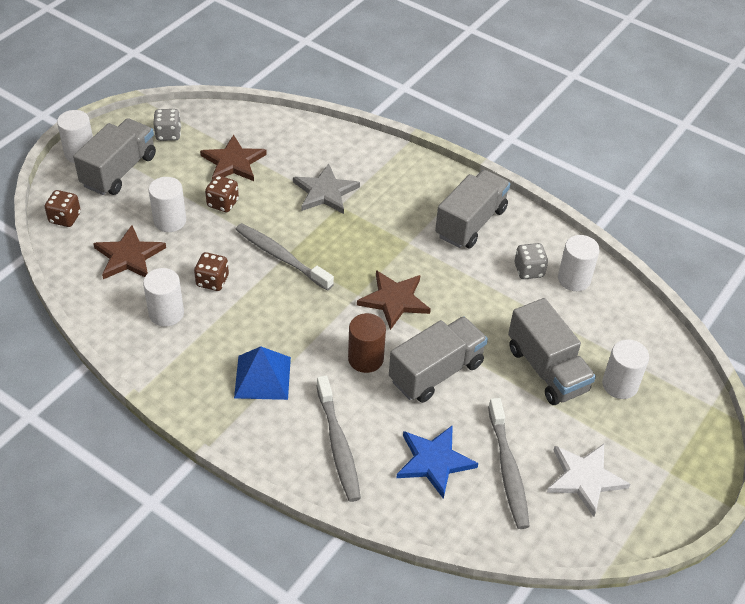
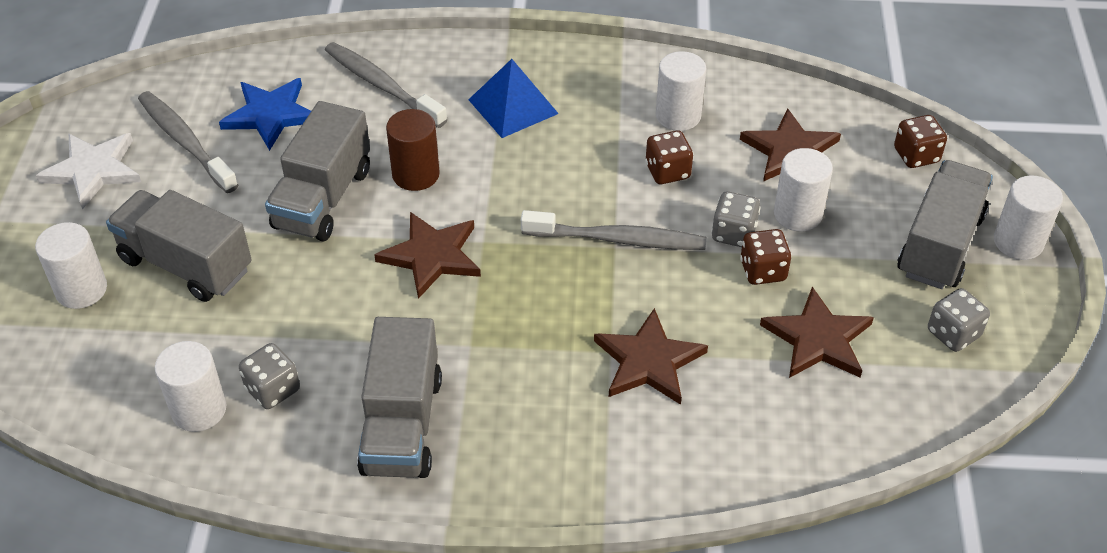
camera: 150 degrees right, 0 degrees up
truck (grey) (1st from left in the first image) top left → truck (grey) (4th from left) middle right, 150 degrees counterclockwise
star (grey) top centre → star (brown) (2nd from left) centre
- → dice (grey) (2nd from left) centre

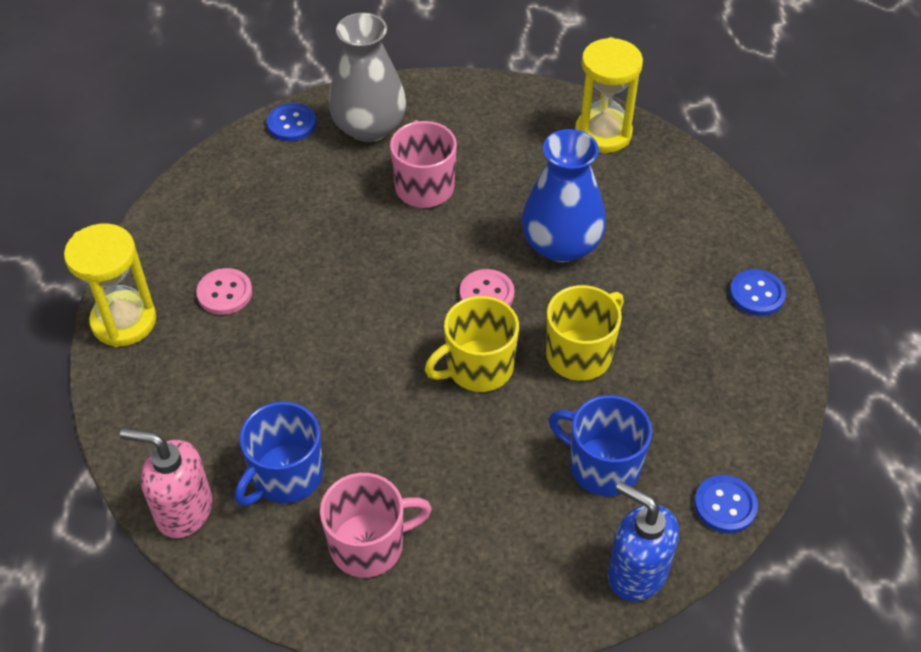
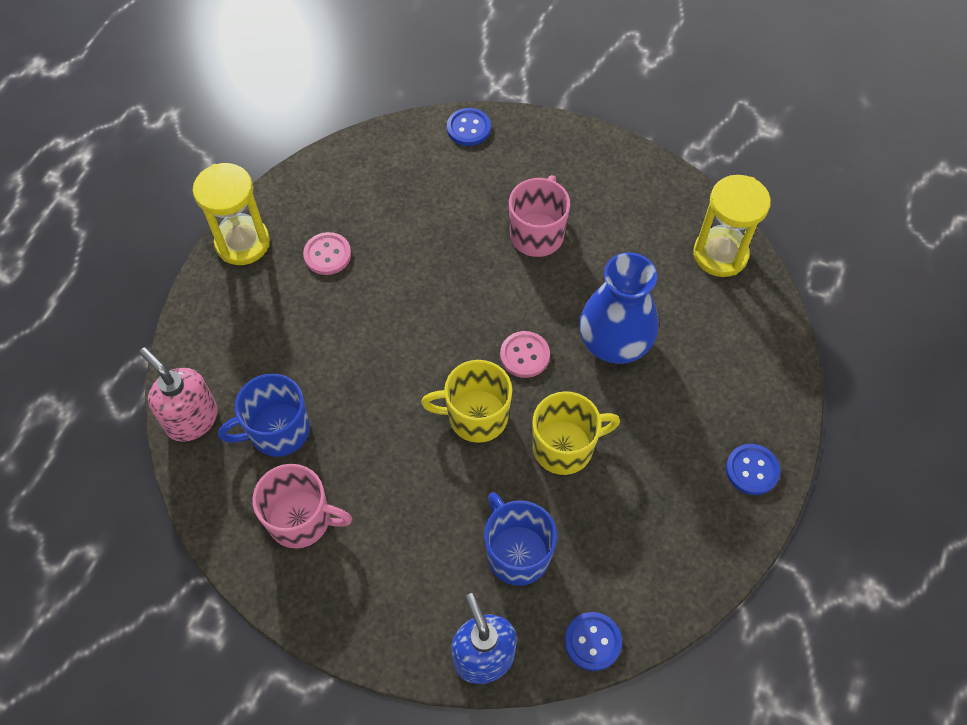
camera: 30 degrees right, 10 degrees up
vase (grey) top centre → -

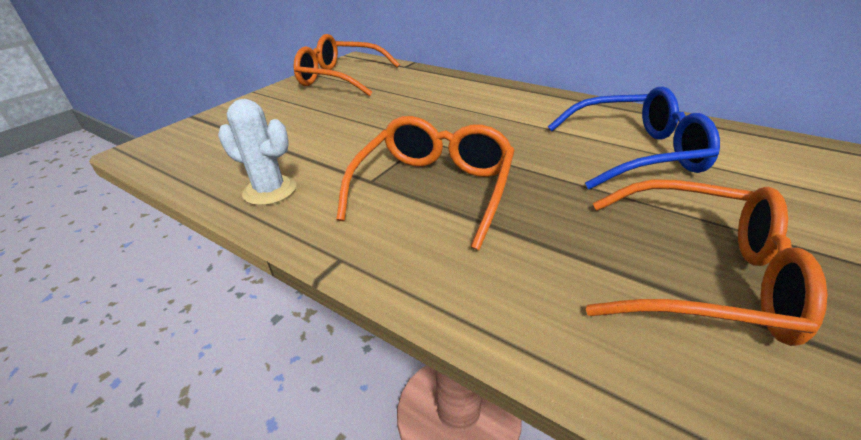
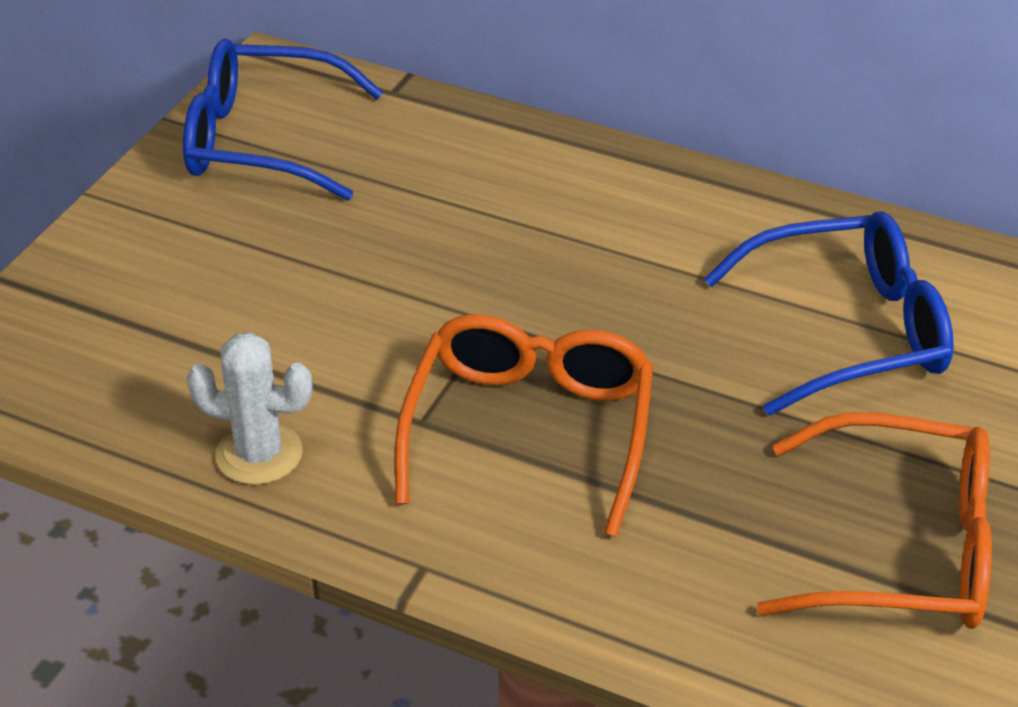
camera: 10 degrees left, 5 degrees up
glasses (orange) (1st from left) top centre → glasses (blue) (1st from left) top left

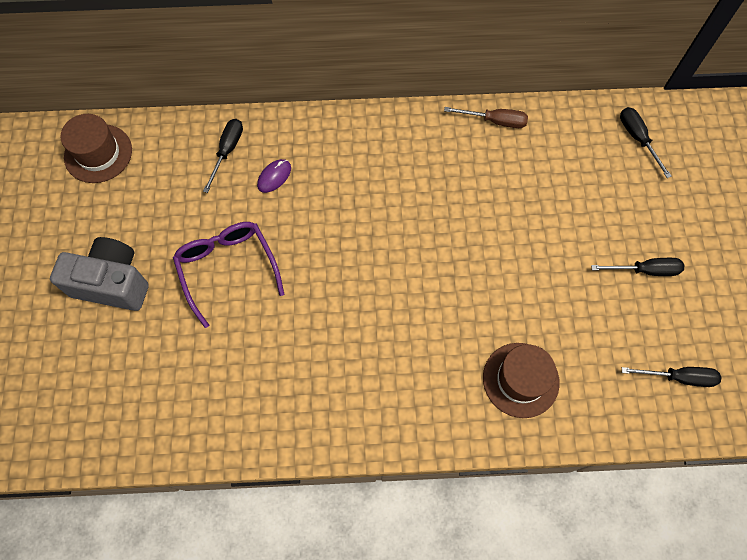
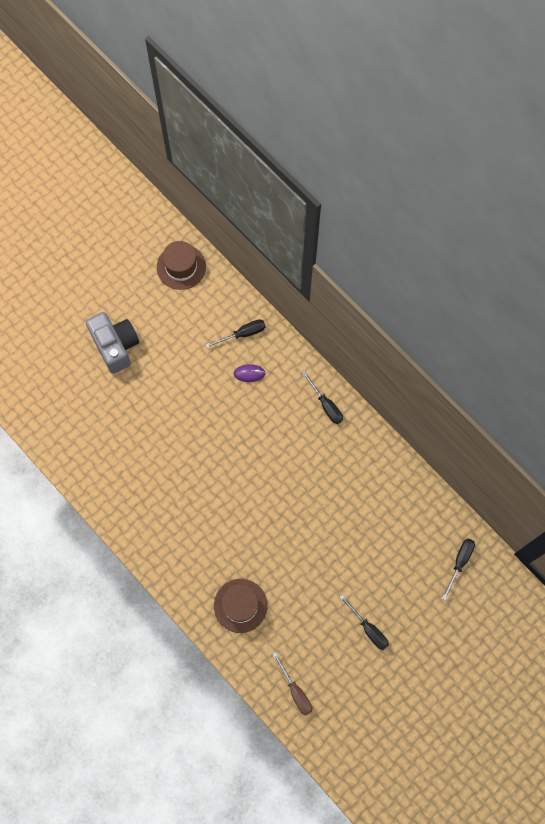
camera: 50 degrees right, 5 degrees up
screwdriver (brown) top centre → screwdriver (brown) bottom centre, move
glasses (purple) middle left → -
screwdriver (black) (4th from left in the first image) bottom right → screwdriver (black) (2nd from left) centre, move

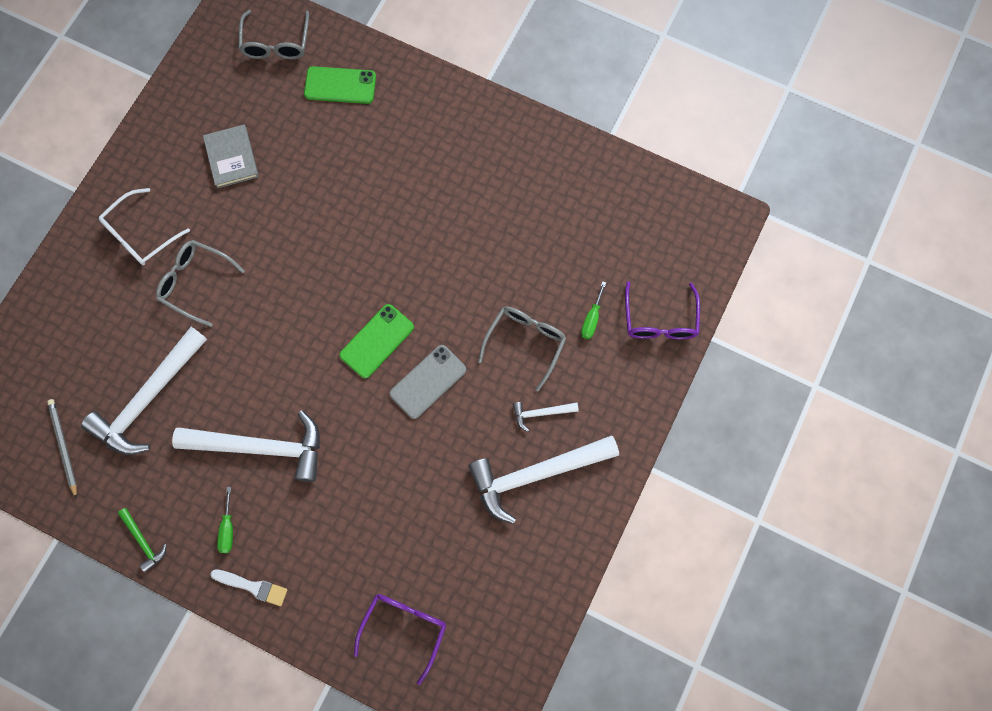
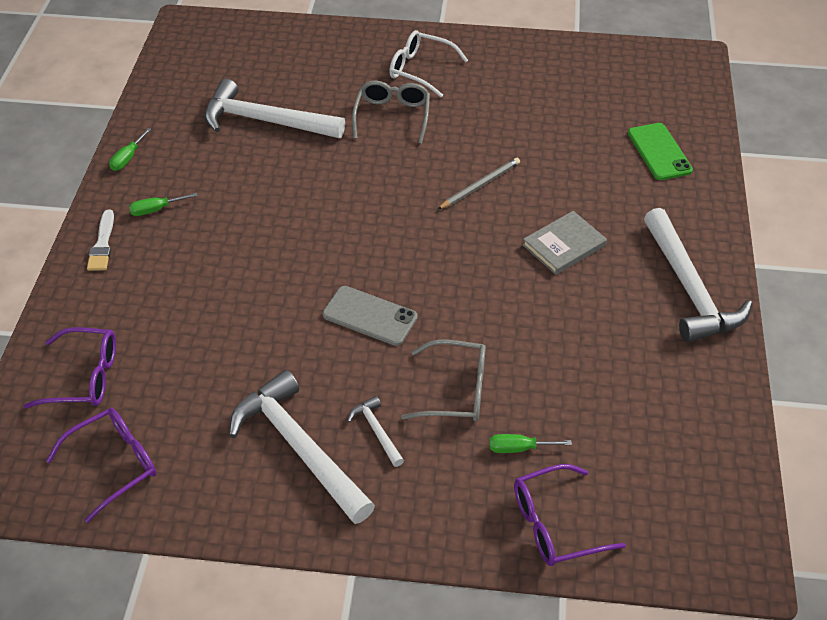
camera: 70 degrees right, 25 degrees down
glasses (grey) (2nd from left) top left → -
book (grey) top left → book (grey) middle right, move
phone (green) (2nd from left) centre → -
pencil (grey) middle left → pencil (grey) top centre, move
hammer (white) (2nd from left in the first image) middle left → hammer (white) (4th from left) middle right, move
hammer (green) bottom left → screwdriver (green) (1st from left) top left
- → glasses (purple) (2nd from left) bottom left

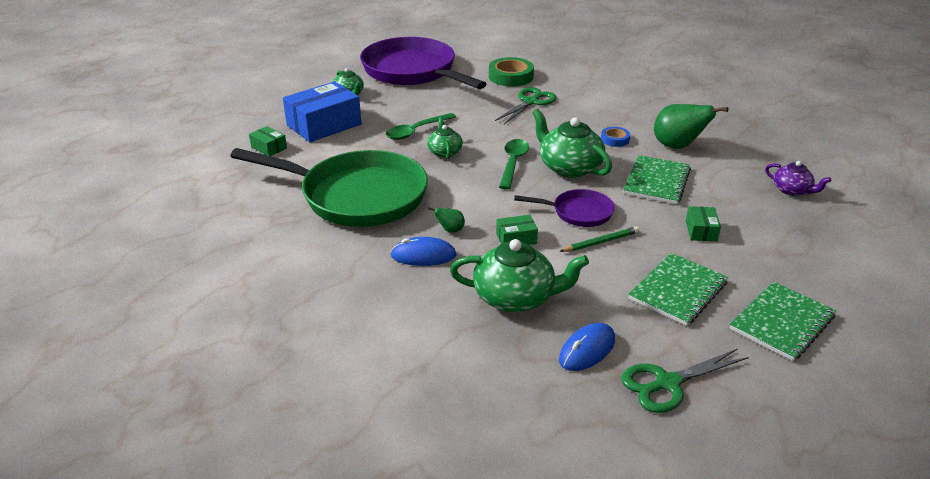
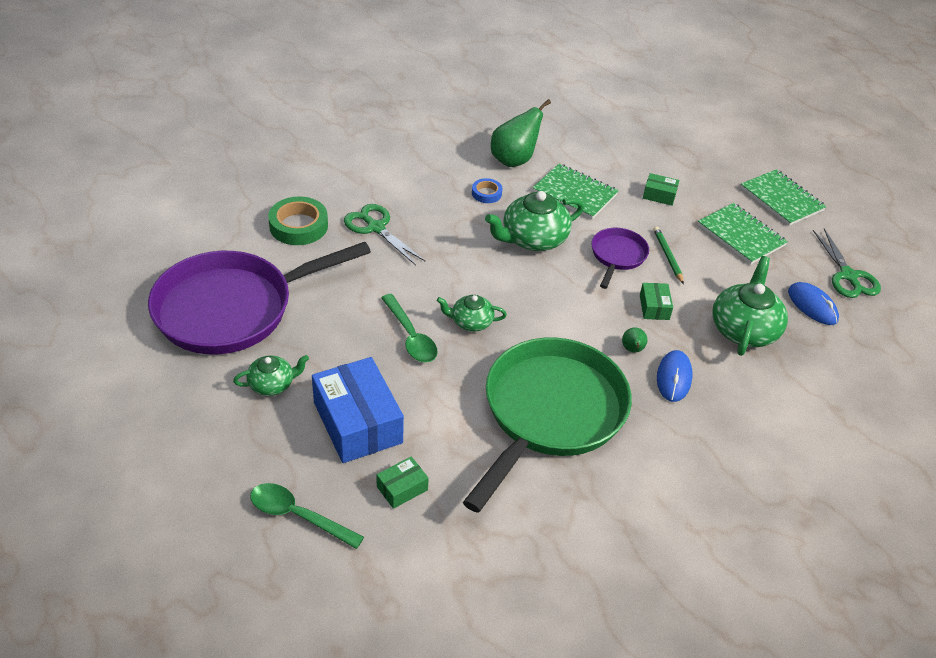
camera: 80 degrees left, 10 degrees up
spoon (green) (2nd from left in the first image) centre → spoon (green) (1st from left) bottom left, move
teapot (purple) middle right → -

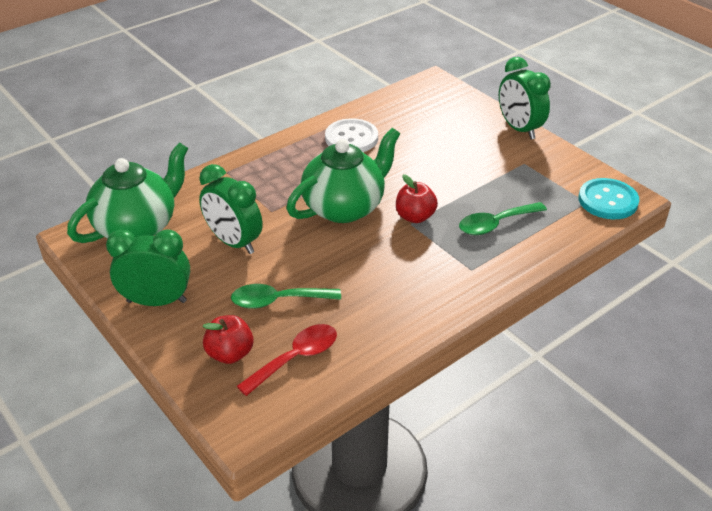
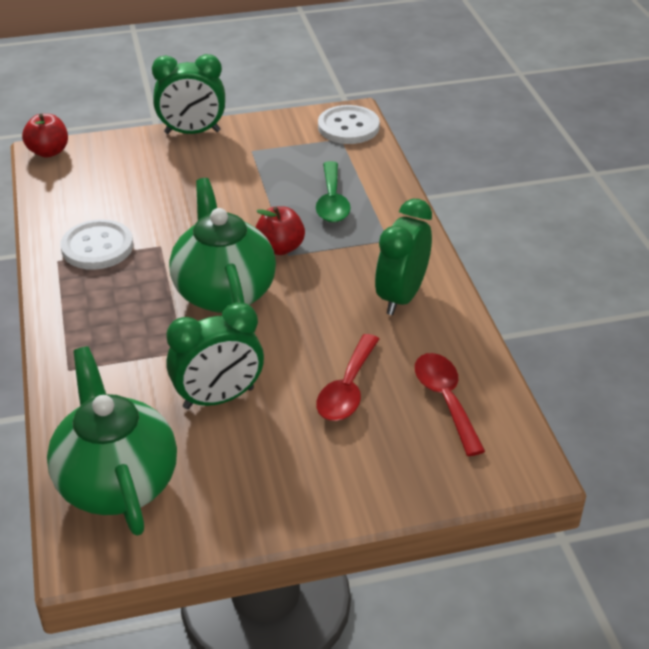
camera: 65 degrees left, 0 degrees up
button (turquoise) middle right → button (white) (2nd from left) top centre
clock (green) (1st from left in the first image) middle left → clock (green) (3rd from left) centre, move
spoon (green) (1st from left) centre → spoon (red) (1st from left) centre
apple (red) (1st from left) middle left → apple (red) (1st from left) top left, move

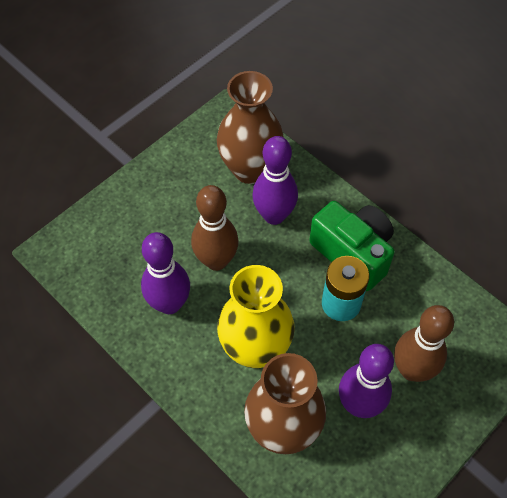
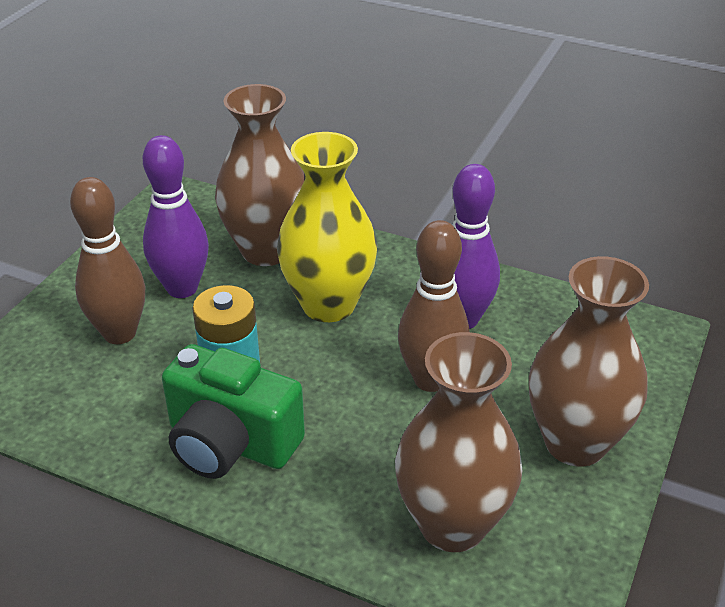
camera: 160 degrees right, 20 degrees down
bowling pin (purple) (2nd from left) centre → -
- → vase (brown) (3rd from left) middle right

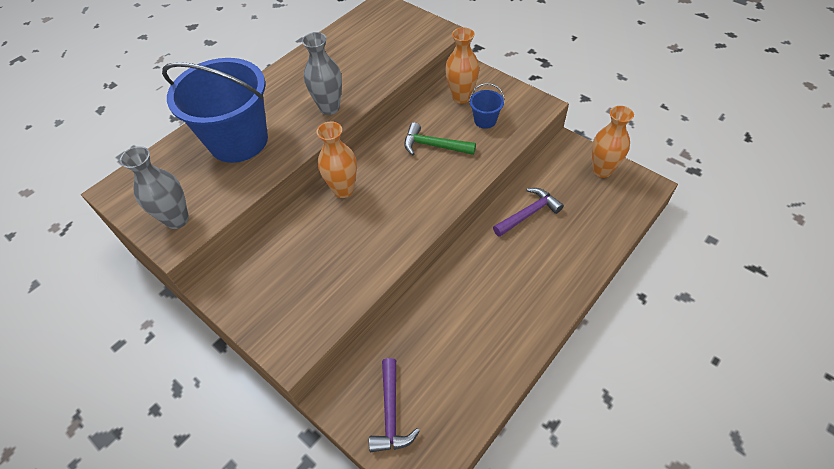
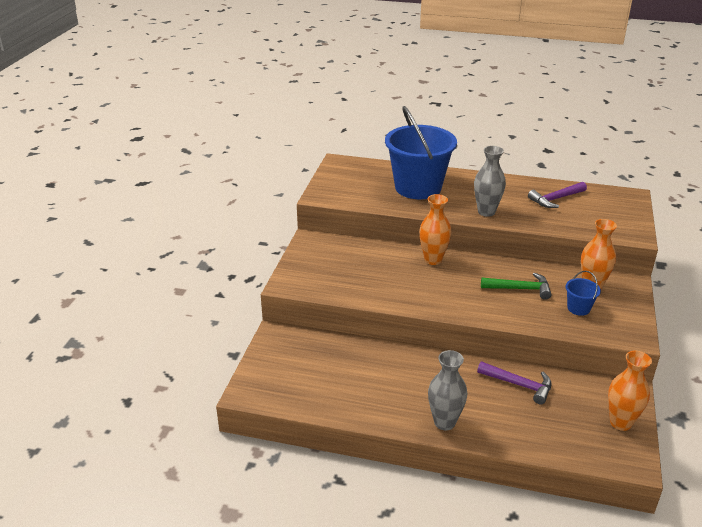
camera: 60 degrees right, 20 degrees down
hammer (green) top centre → hammer (green) middle right, 105 degrees clockwise
vase (grey) (1st from left) middle left → vase (grey) (1st from left) bottom centre, move
hammer (purple) (1st from left in the first image) bottom centre → hammer (purple) (2nd from left) middle right, move

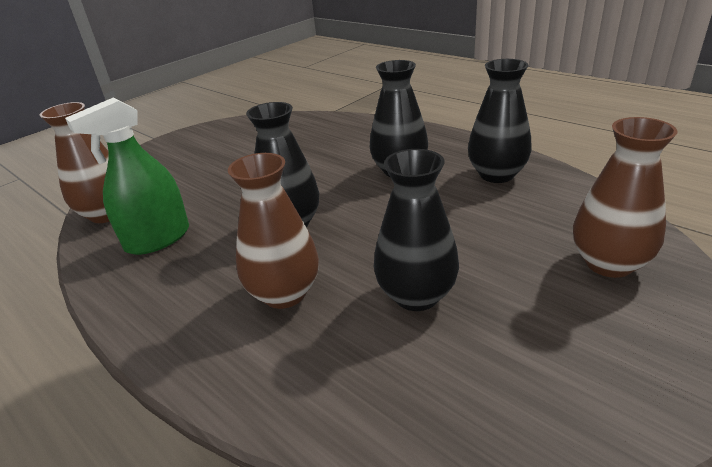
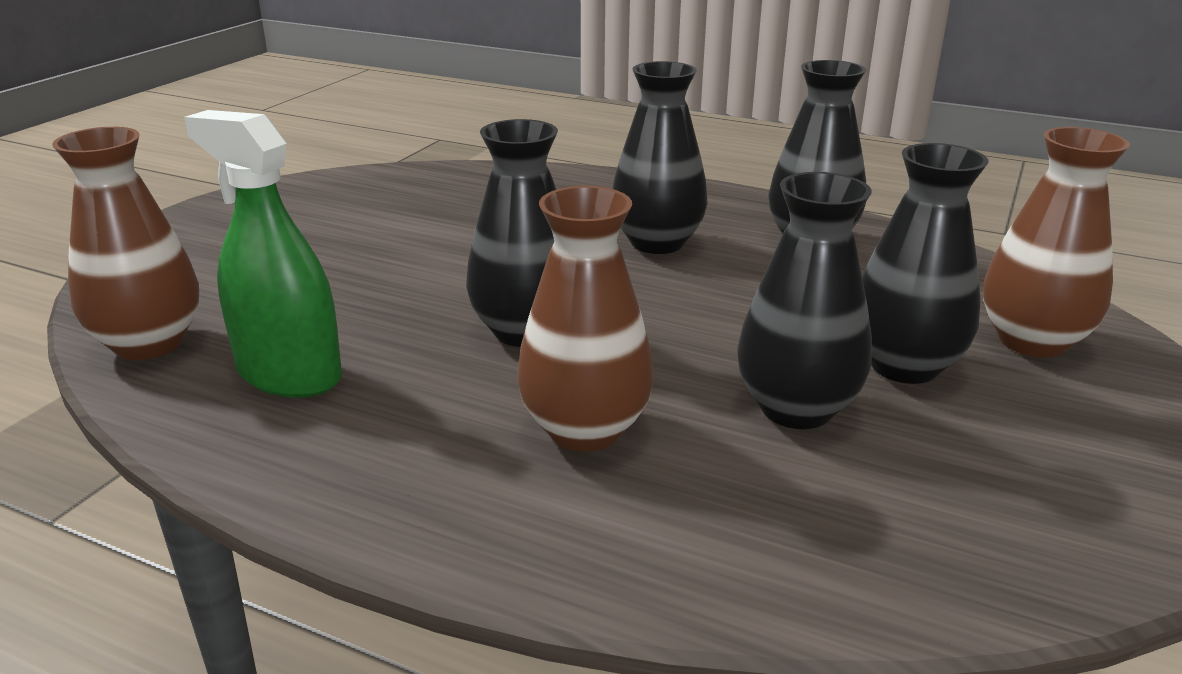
camera: 20 degrees left, 5 degrees down
spray bottle (green) middle left, 90 degrees clockwise
- → vase (black) (5th from left) middle right

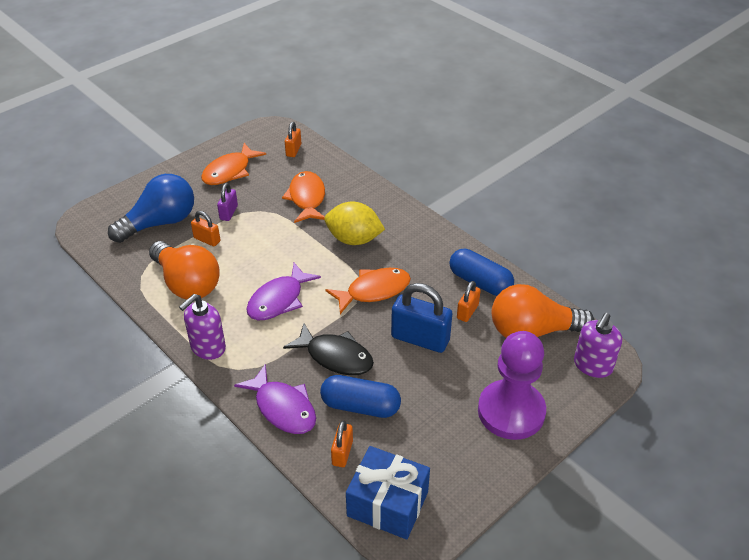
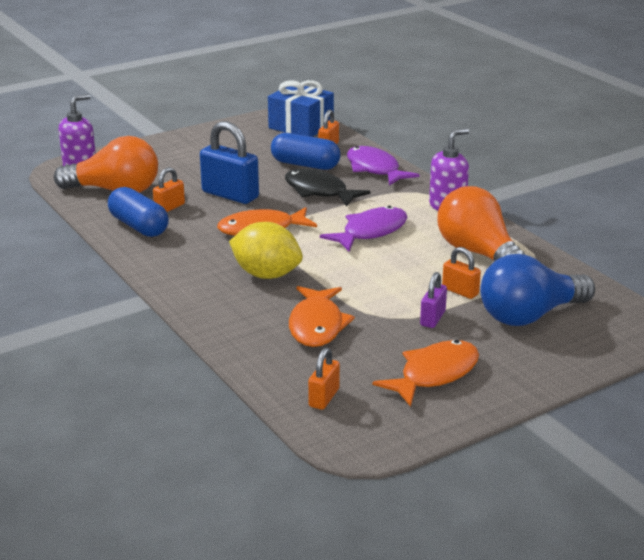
camera: 170 degrees left, 15 degrees down
pawn (purple) bottom right → -

